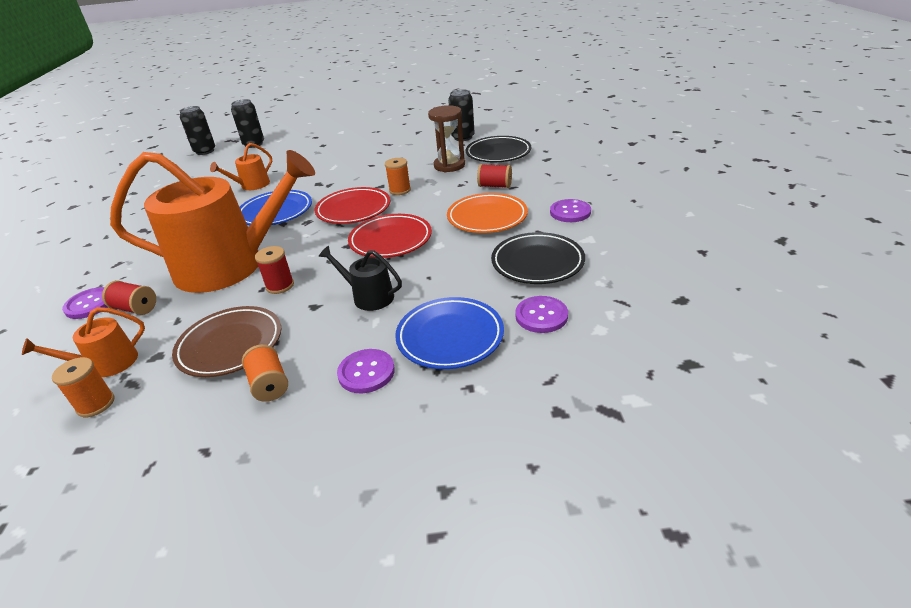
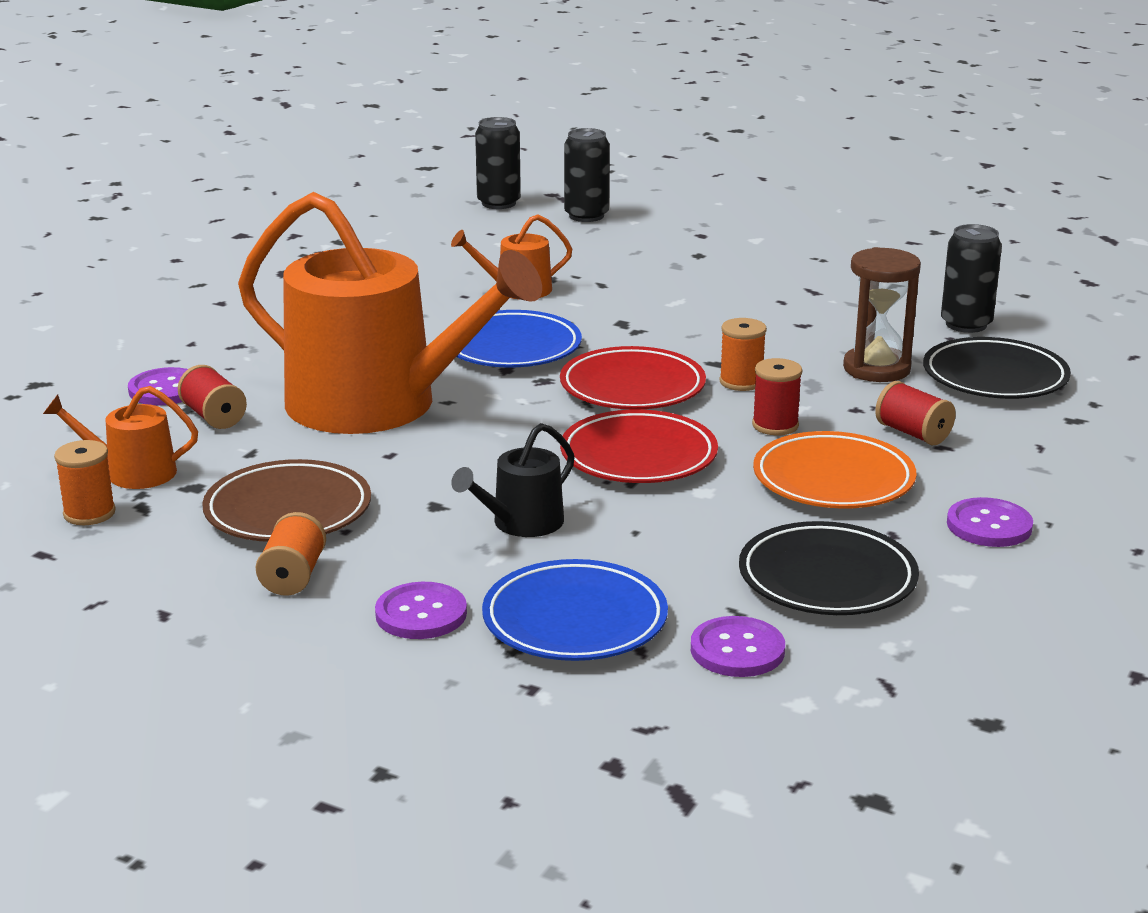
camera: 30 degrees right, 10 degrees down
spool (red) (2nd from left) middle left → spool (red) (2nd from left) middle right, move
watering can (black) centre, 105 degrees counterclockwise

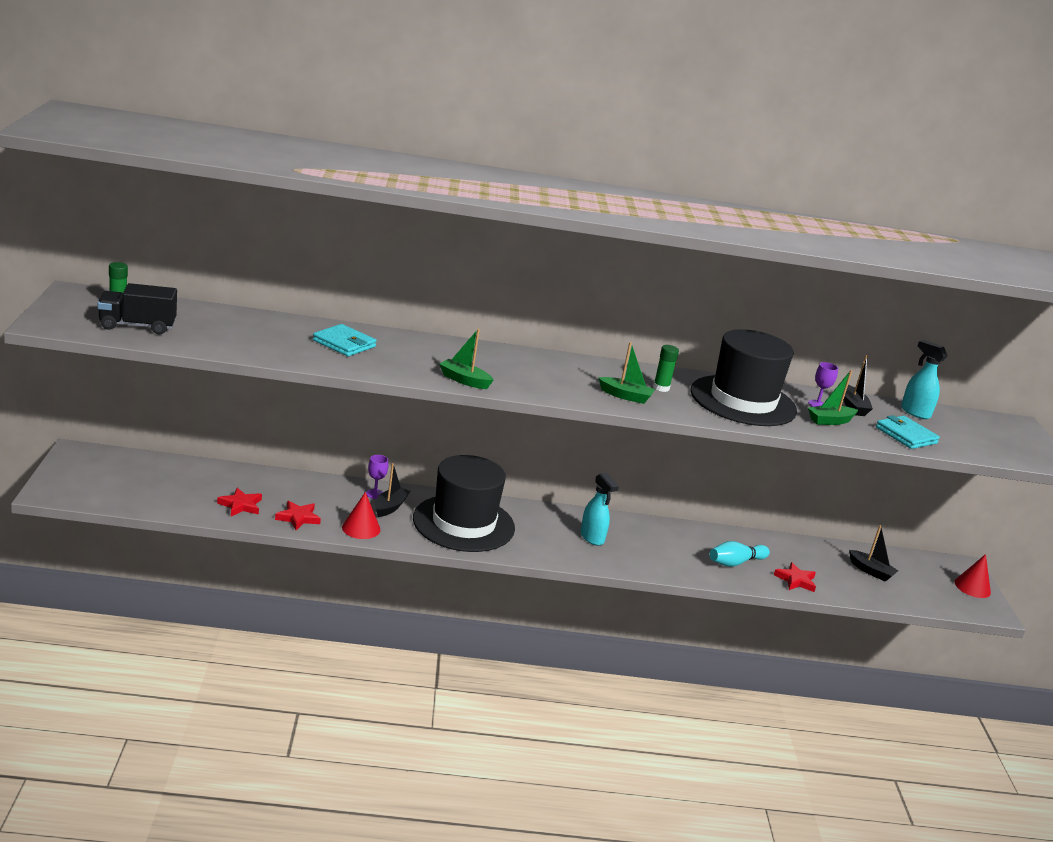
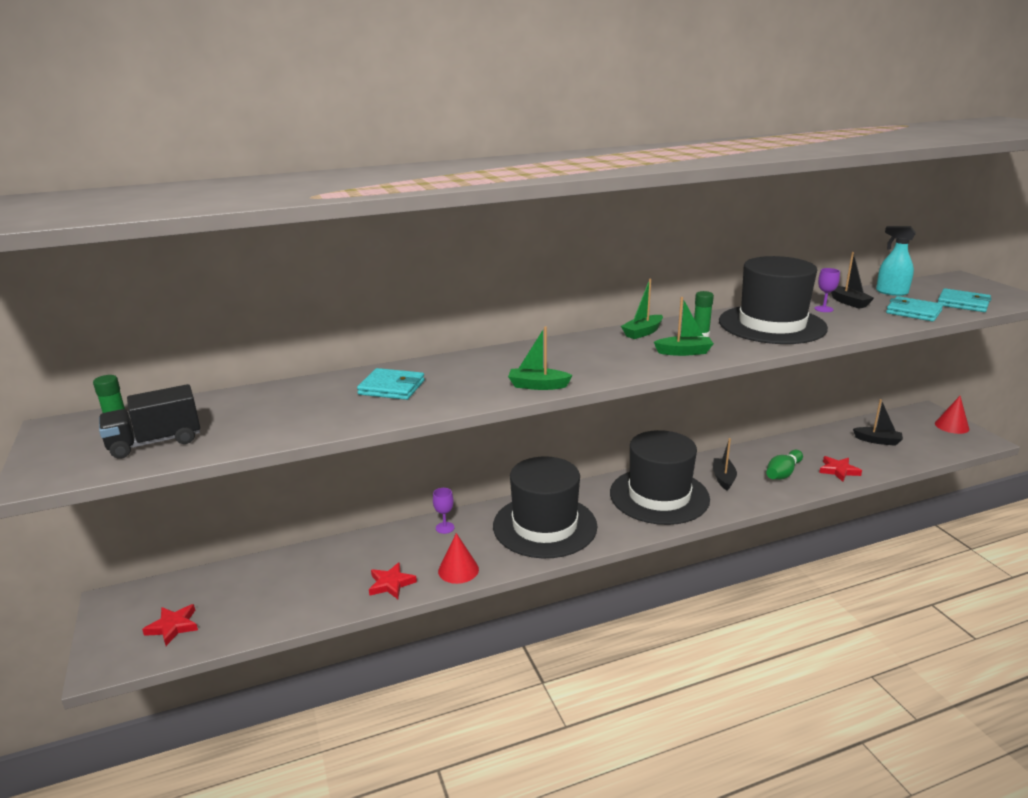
camera: 15 degrees left, 0 degrees up
boat (green) (3rd from left in the first image) middle right → boat (green) (2nd from left) centre, move
boat (black) (1st from left) centre → boat (black) (1st from left) middle right, move
spray bottle (turquoise) (1st from left) centre → hat (black) (2nd from left) centre
star (red) (1st from left) middle left → star (red) (1st from left) bottom left, move
bowling pin (turquoise) middle right → bowling pin (green) middle right
- → wallet (turquoise) (3rd from left) middle right

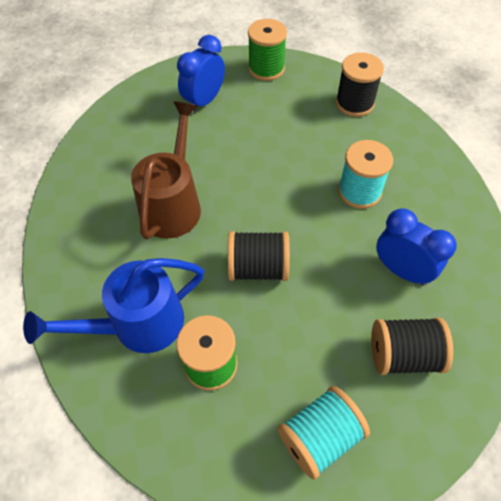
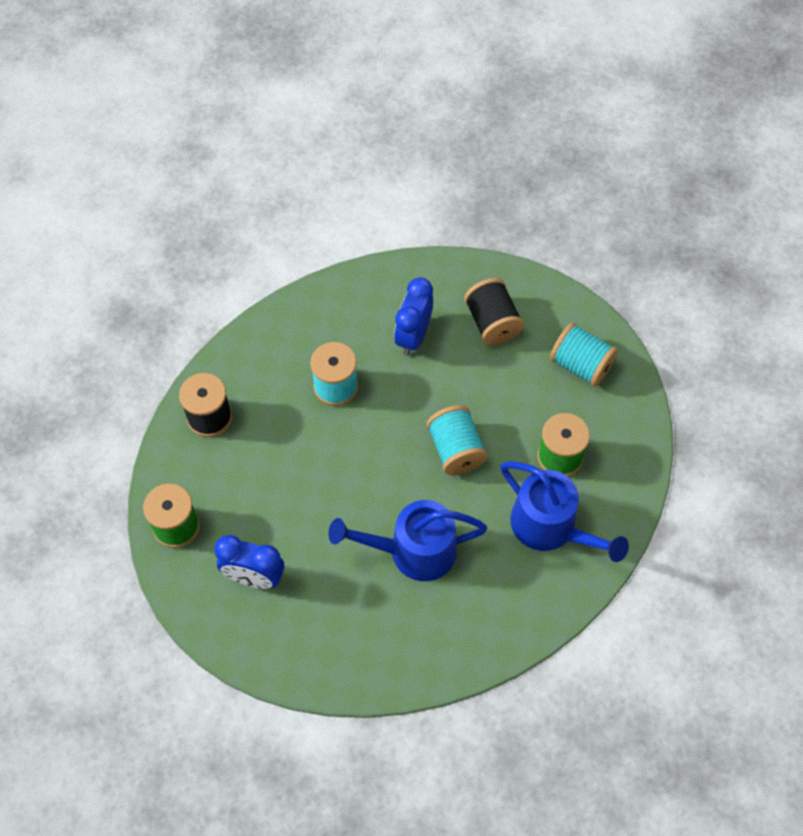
camera: 110 degrees left, 5 degrees up
watering can (brown) middle left → watering can (blue) (1st from left) centre
spool (black) (1st from left) centre → spool (turquoise) (2nd from left) centre

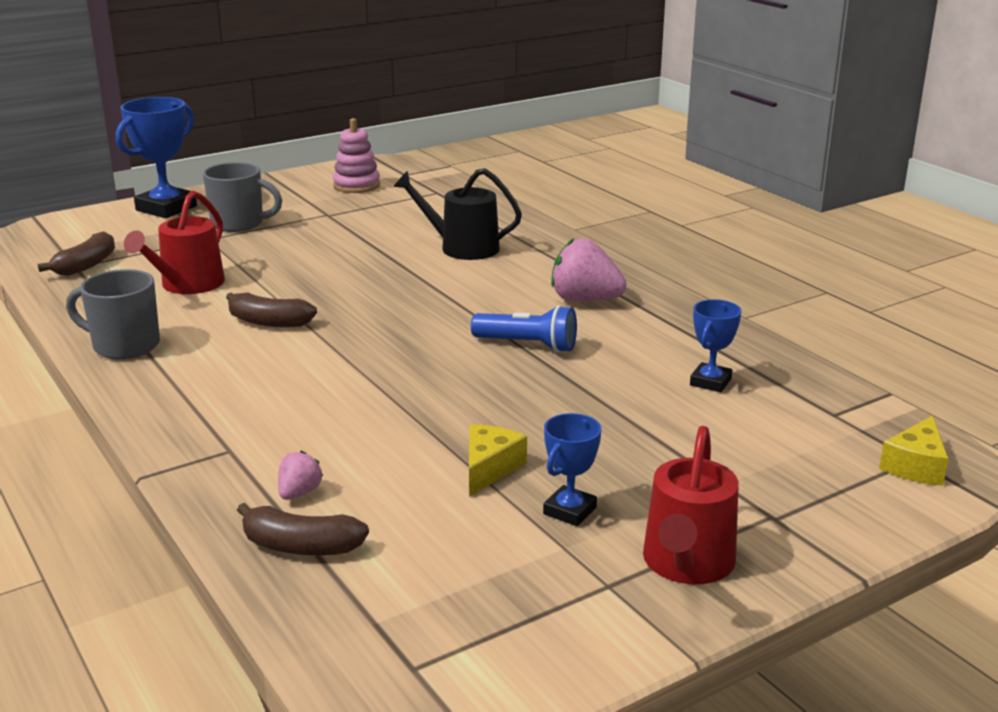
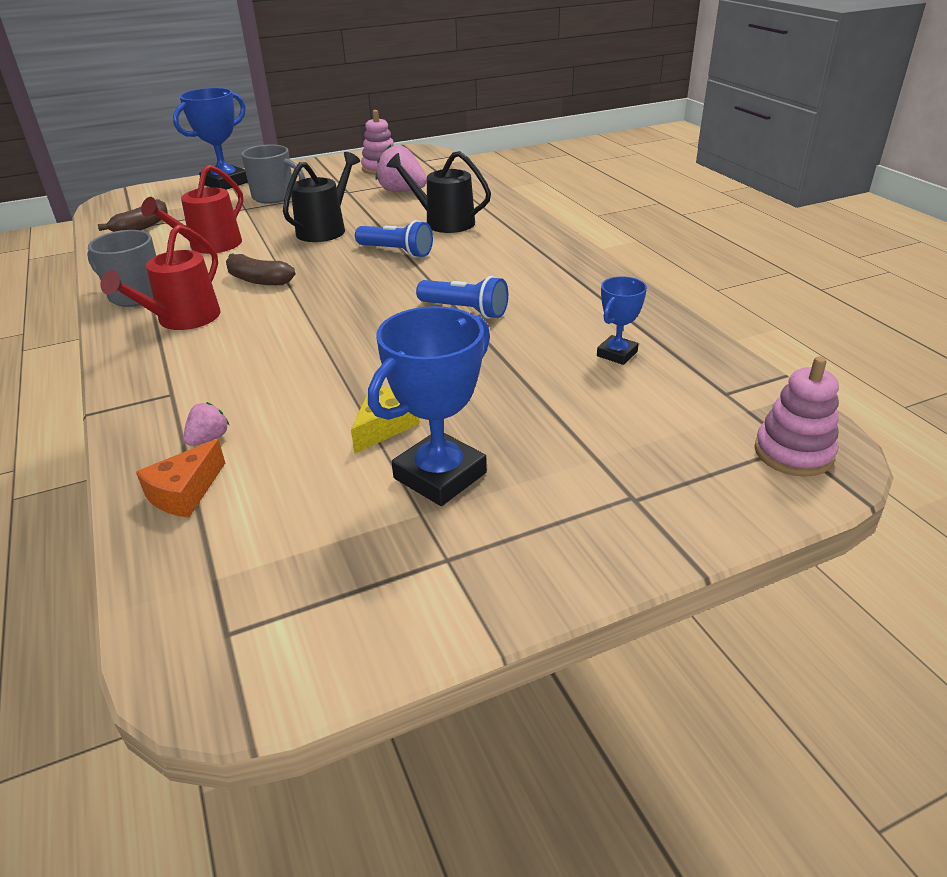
camera: 10 degrees right, 10 degrees up
strawberry (pink) (2nd from left) centre → strawberry (pink) (2nd from left) top centre, move
trophy (blue) (2nd from left) centre, x1.79
cheese (yellow) (2nd from left) middle right → stacking toy (pink) (2nd from left) middle right
watering can (red) (2nd from left in the first image) bottom right → watering can (red) (1st from left) top left, move
banana (brown) (3rd from left) bottom left → cheese (orange) middle left
- → watering can (black) (1st from left) top centre
- → flashlight (blue) (1st from left) top centre

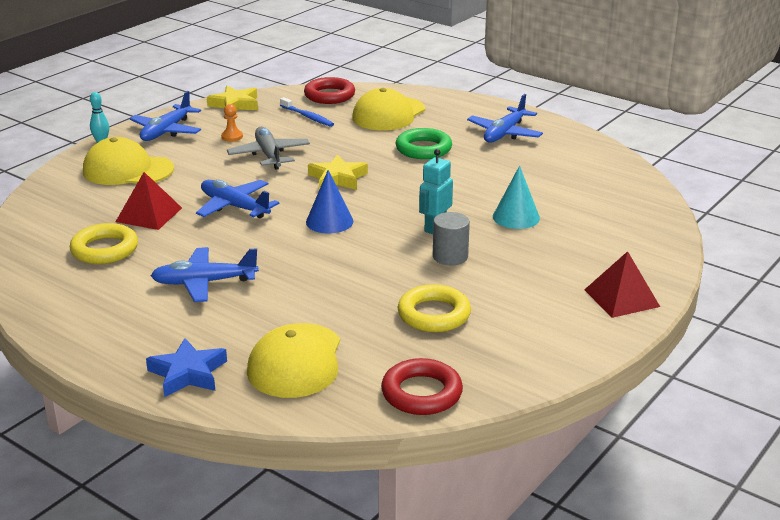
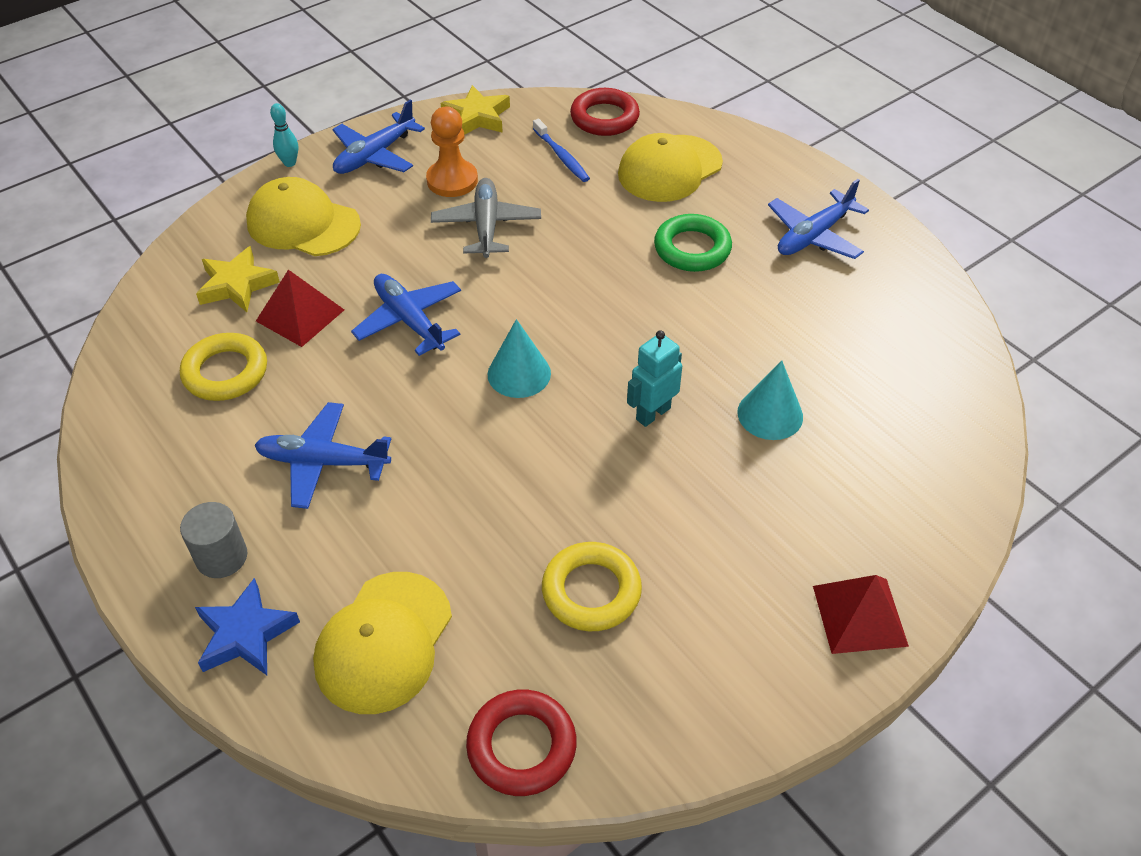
camera: 15 degrees right, 20 degrees up
pawn (orange) top left → pawn (orange) top centre, x1.82
star (yellow) (2nd from left in the first image) top centre → star (yellow) (1st from left) top left, move
cone (blue) centre → cone (turquoise) (1st from left) centre
cylinder (grey) centre → cylinder (grey) middle left, move

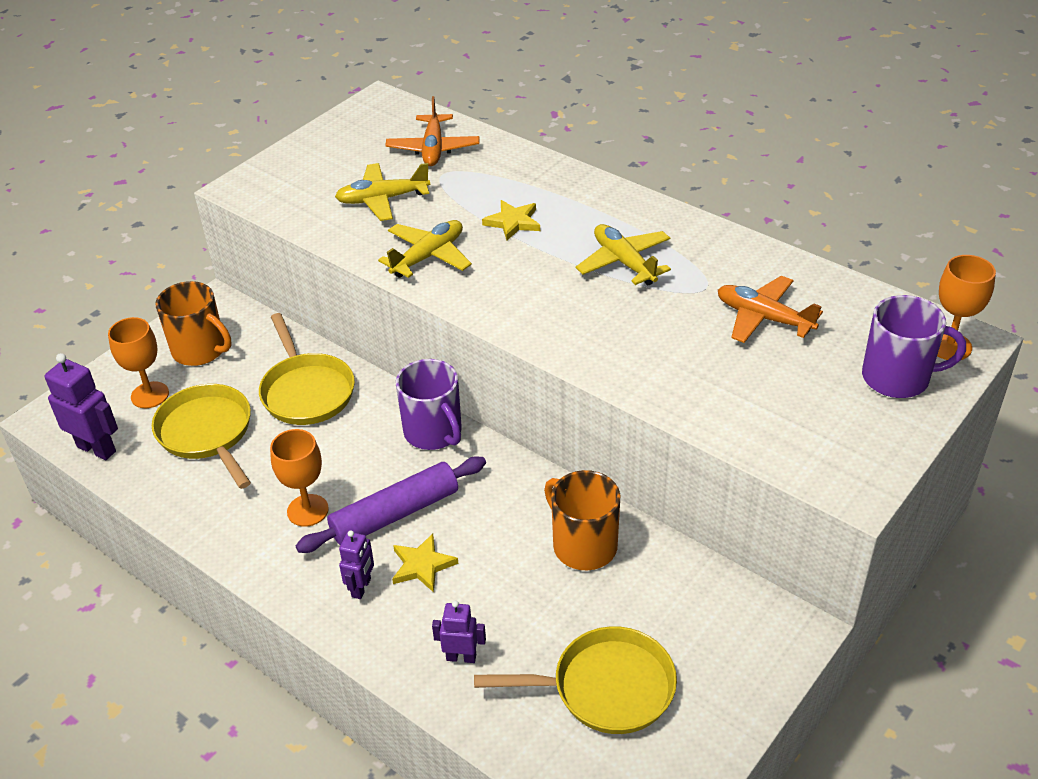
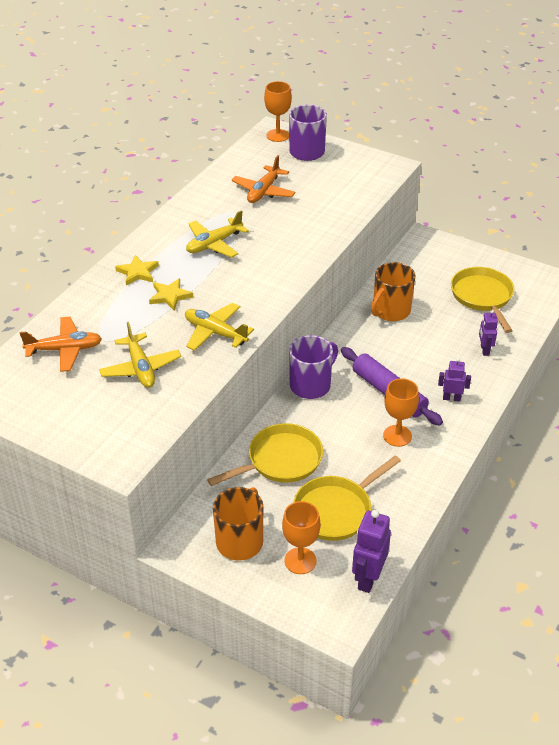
camera: 100 degrees left, 0 degrees up
star (yellow) (1st from left) bottom centre → star (yellow) (1st from left) middle left, move

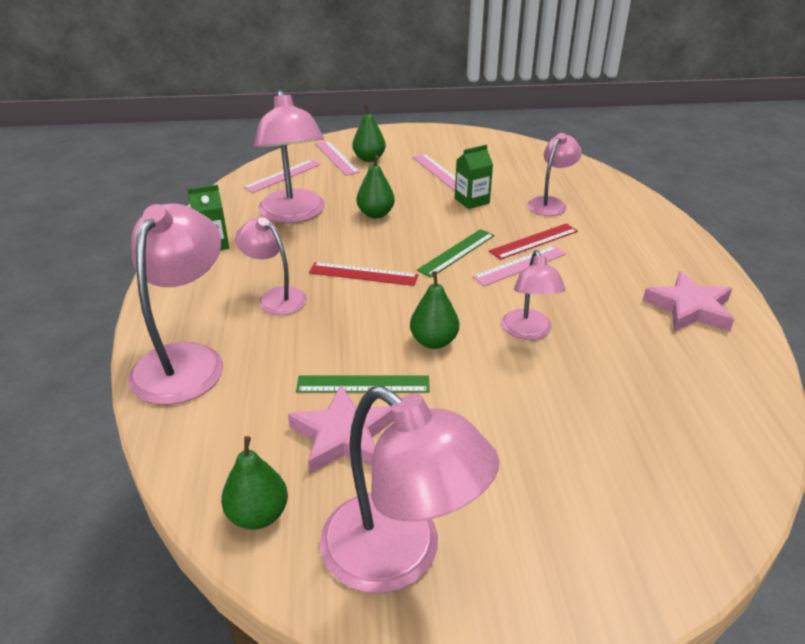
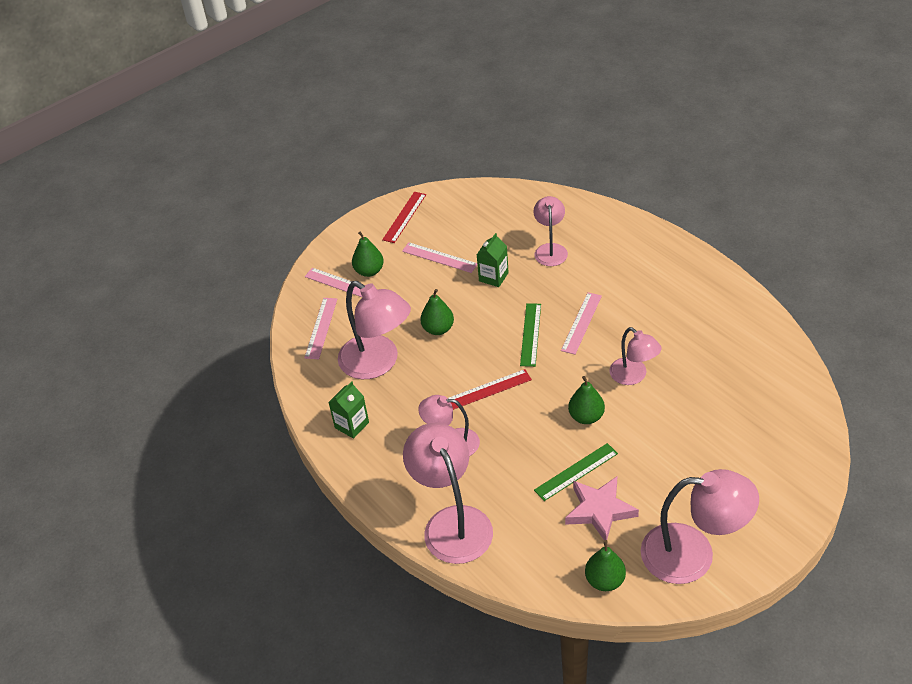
camera: 30 degrees left, 10 degrees up
ruler (red) (2nd from left in the first image) centre → ruler (red) (1st from left) top centre, move
star (pink) (2nd from left) middle right → -

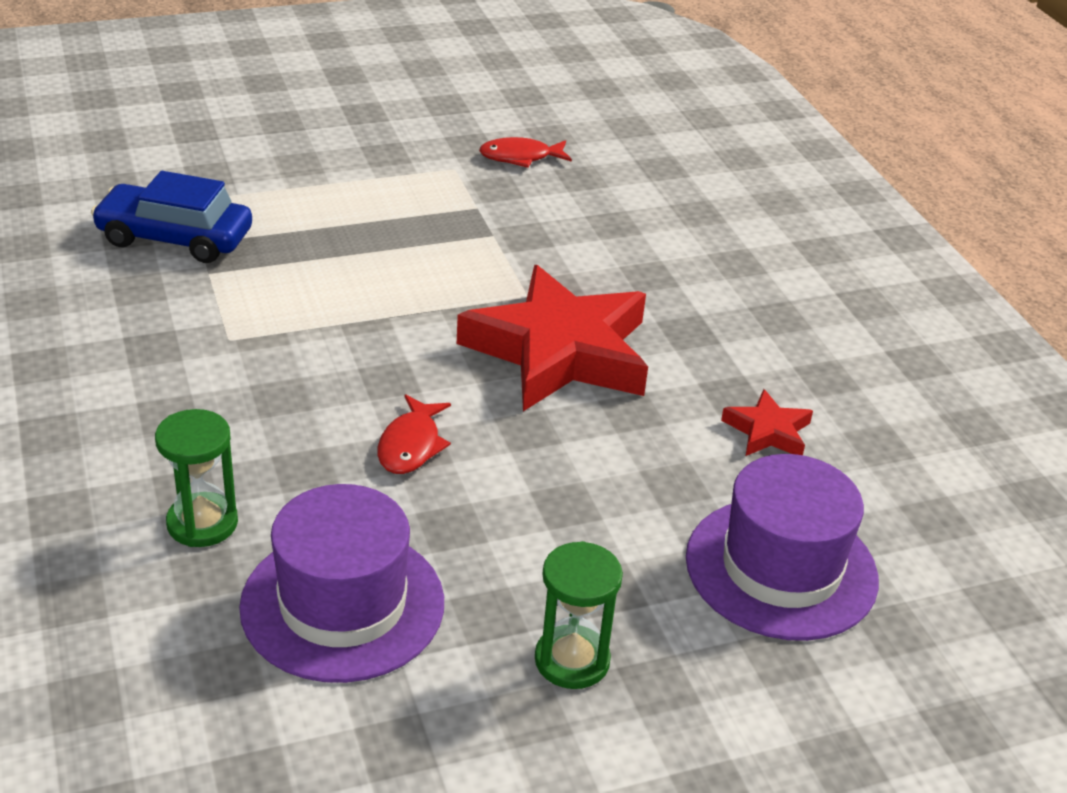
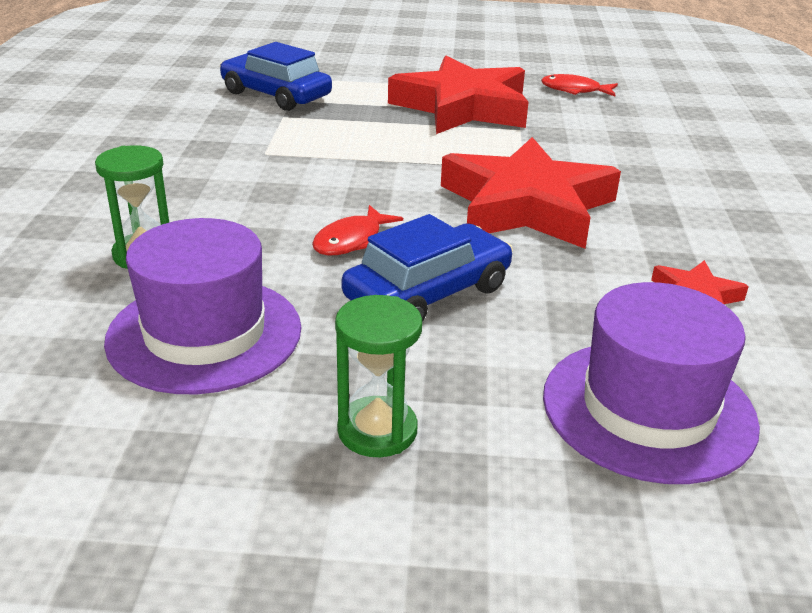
camera: 25 degrees right, 5 degrees down
- → star (red) (1st from left) top centre
- → car (blue) (2nd from left) centre

